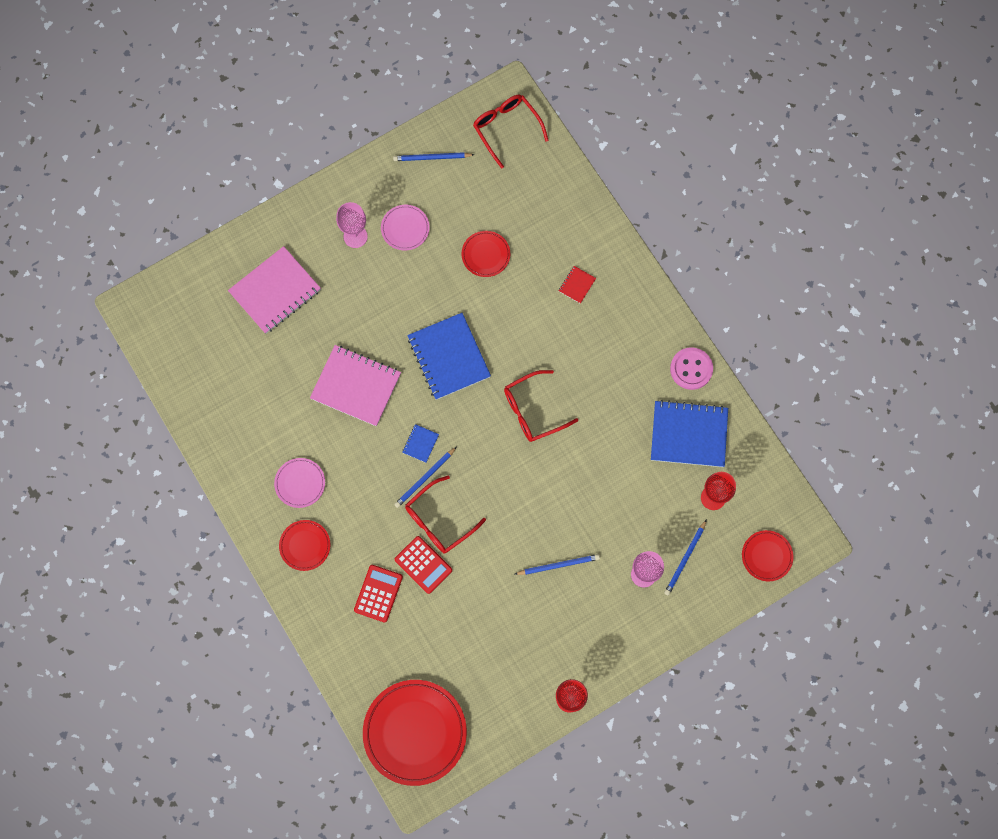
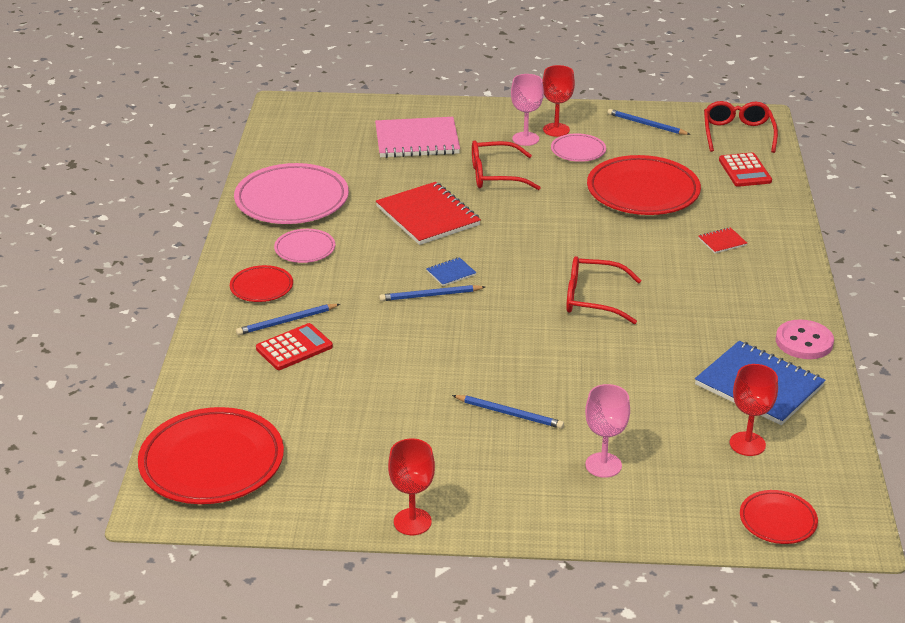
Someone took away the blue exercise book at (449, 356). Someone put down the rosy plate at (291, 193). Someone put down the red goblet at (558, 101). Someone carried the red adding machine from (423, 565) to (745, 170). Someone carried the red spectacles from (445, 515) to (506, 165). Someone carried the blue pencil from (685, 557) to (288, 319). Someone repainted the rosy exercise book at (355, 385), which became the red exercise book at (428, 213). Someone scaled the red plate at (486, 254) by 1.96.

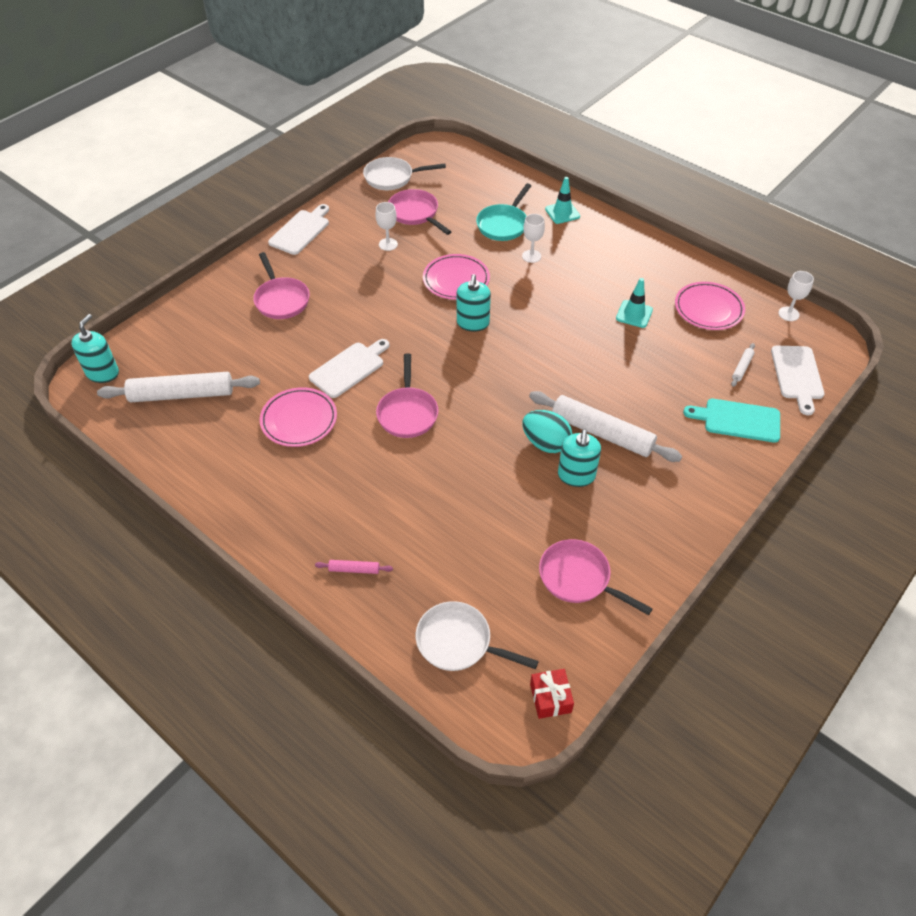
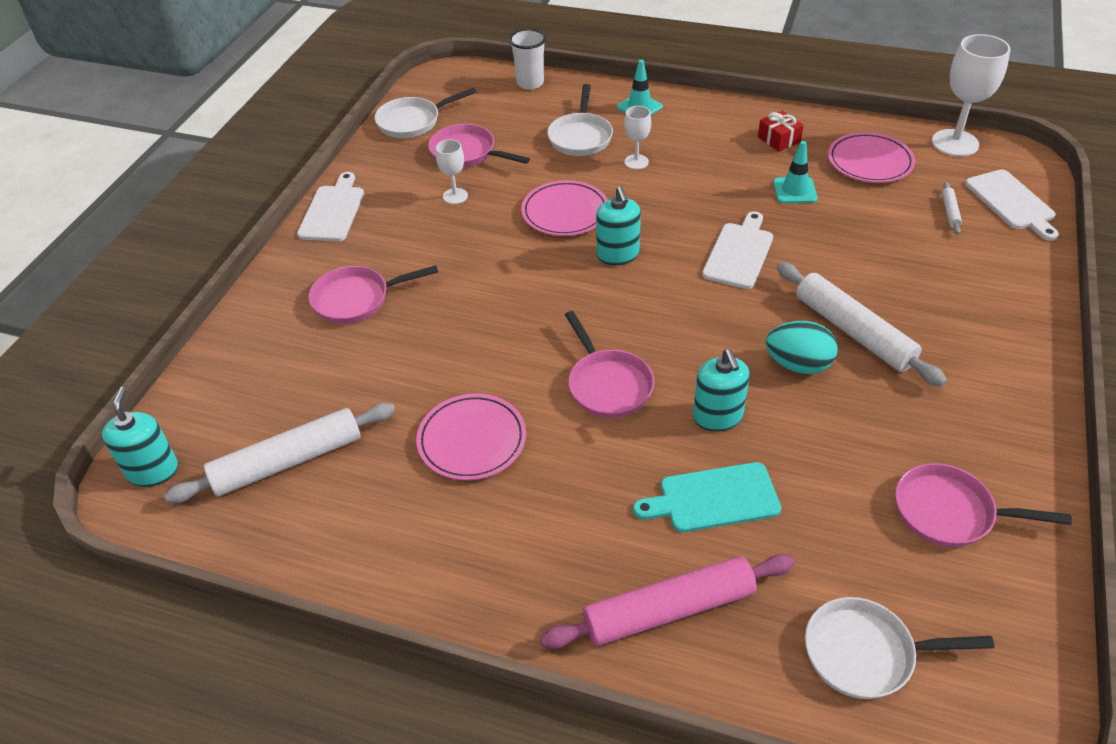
Someone put down the white beaker at (527, 59). Someone carried the white chopping board from (349, 368) to (737, 250). Someone carried the red present from (552, 694) to (781, 131). Someone carried the turquoise pump bottle from (579, 458) to (721, 390). Someone carried the turquoise chopping board from (731, 421) to (707, 497). Someone repainted the turquoise skillet at (503, 212), which became the white skillet at (580, 120). Someone rotated the rosy skillet at (281, 285) by 120 degrees clockwise. Someone rotated the white pastry roller at (605, 426) by 45 degrees clockwise. Someone scaled the rosy pastry roller at (354, 567) by 2.35. Someone scaled the white goblet at (796, 296) by 1.86.

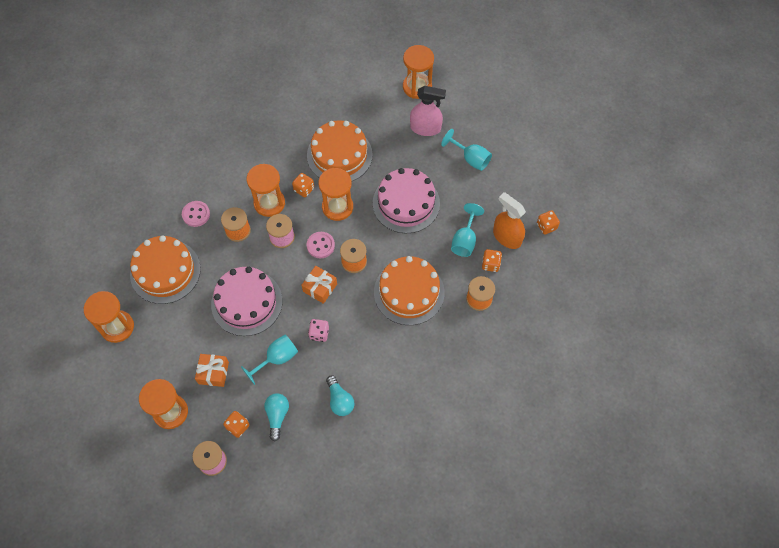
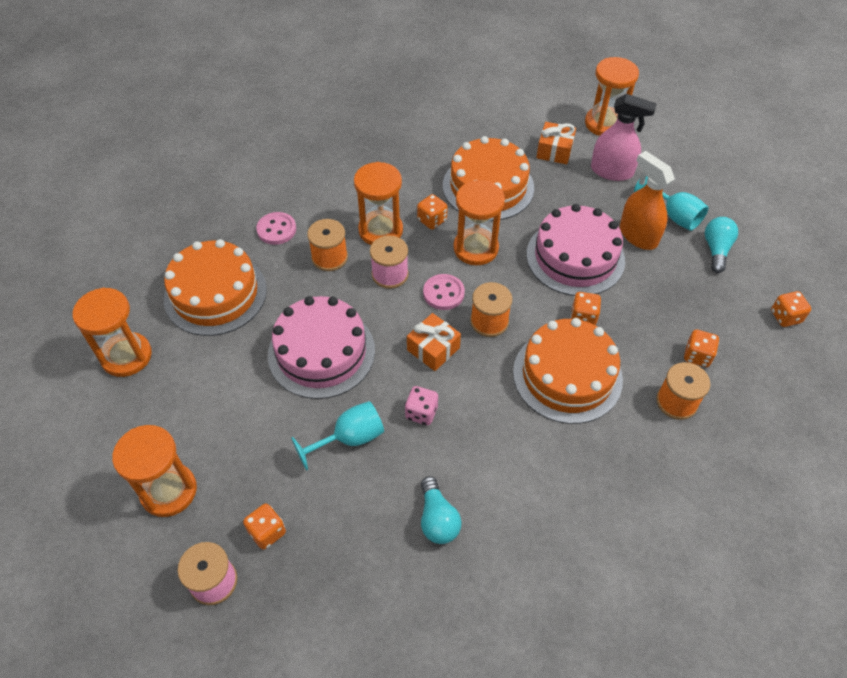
Someone took away the turquoise goblet at (467, 230). Someone put down the orange-coloured die at (585, 308). Someone carried the orange-coloured present from (212, 370) to (556, 143). Someone carried the turquoise bulb from (276, 417) to (721, 245). Someone carried the orange-coloured sprayer from (509, 220) to (647, 200).

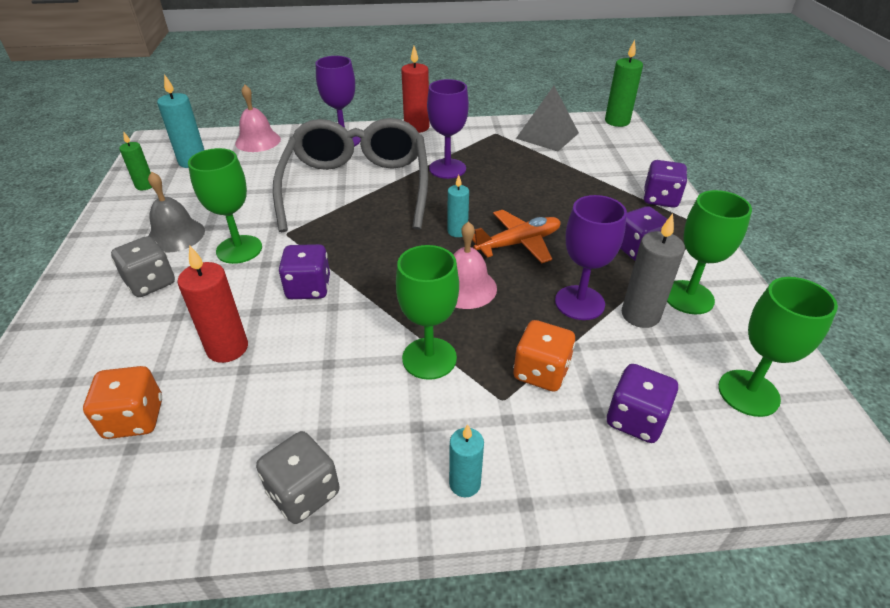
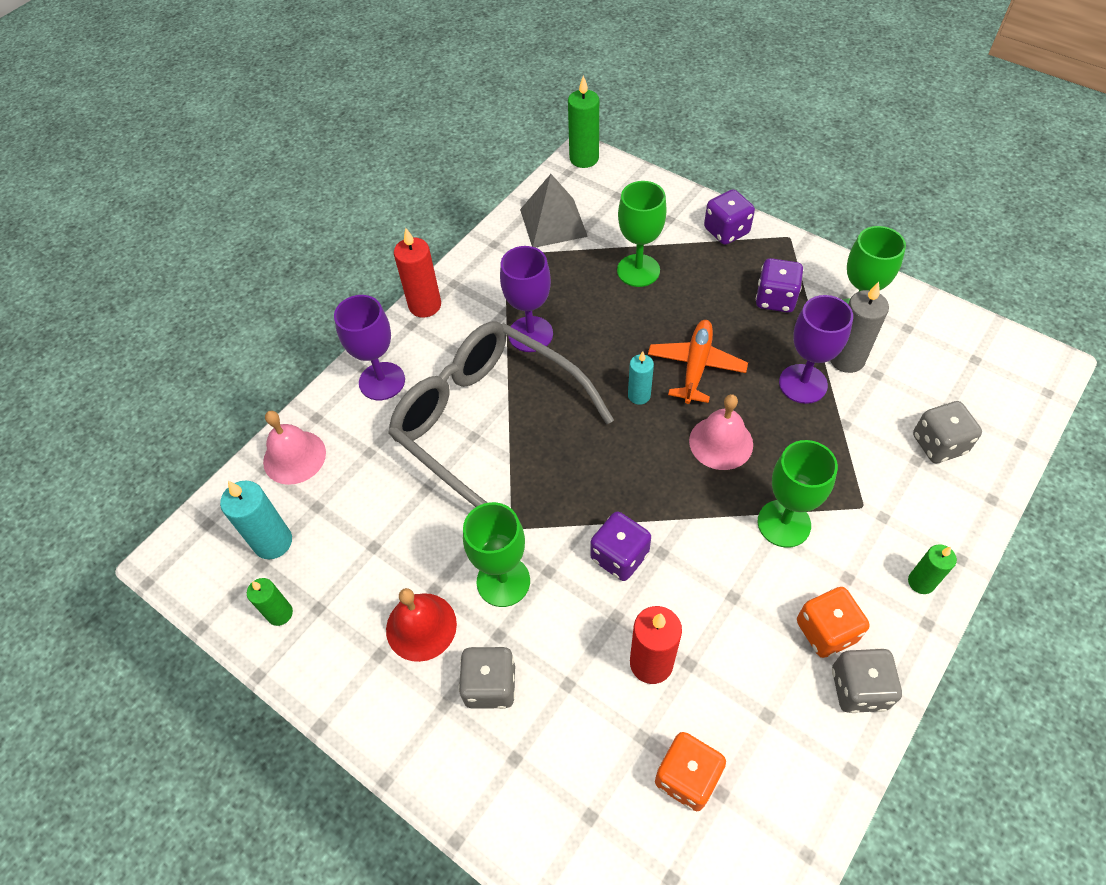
Someone carried the orange-coloured die from (544, 356) to (833, 622). Someone carried the leaf-green goblet from (778, 347) to (642, 234). Someone repainted the gray bell at (176, 212), which became the red bell at (421, 625). Someone repainted the turquoise pillar candle at (466, 460), which became the leaf-green pillar candle at (932, 569). Someone repainted the royal purple die at (642, 403), which became the gray die at (947, 432).

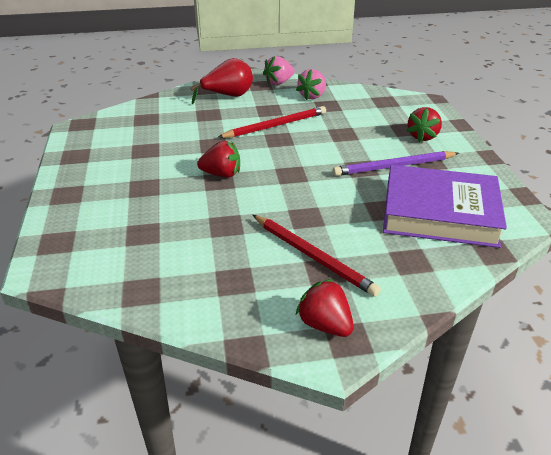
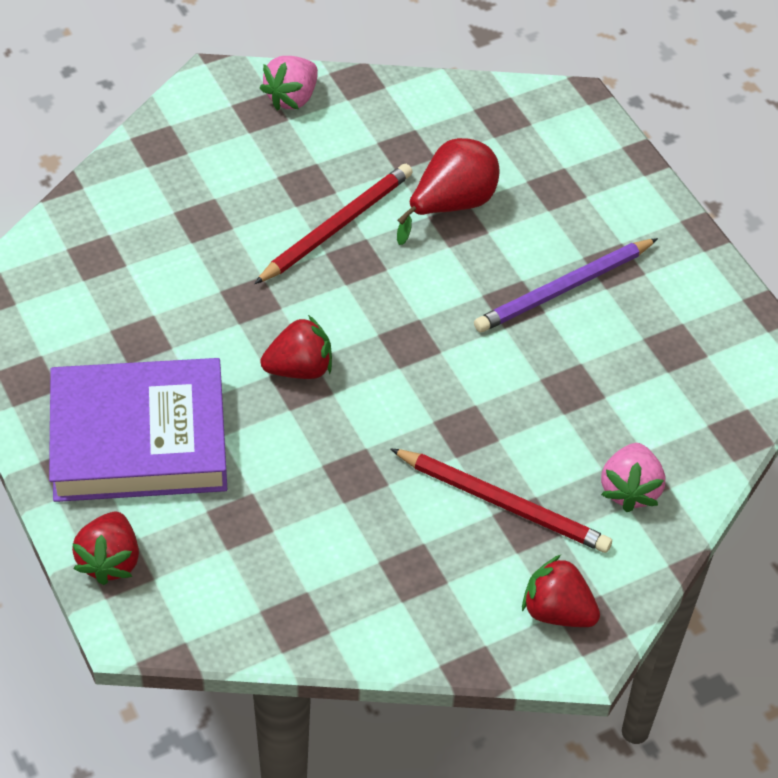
Someone carried the red pear from (222, 81) to (448, 191). Someone carried the rosy berry from (311, 84) to (633, 477). Someone carried the royal purple hardback from (445, 206) to (138, 430). Someone carried the red berry from (424, 124) to (105, 548).

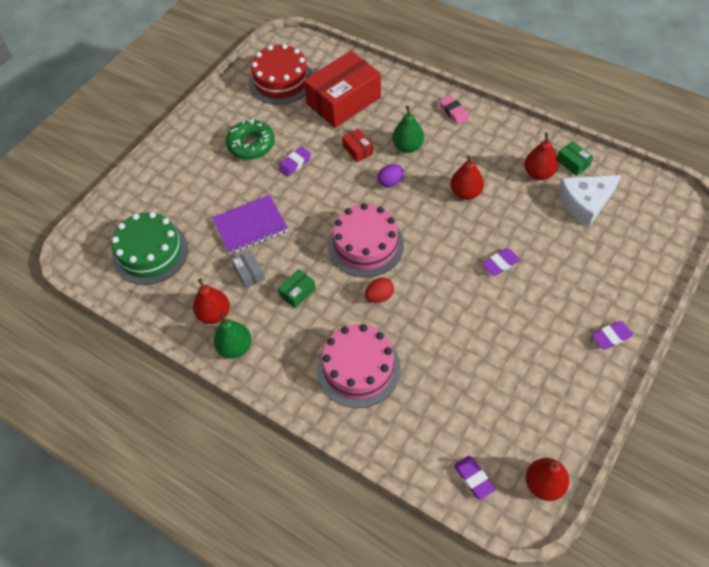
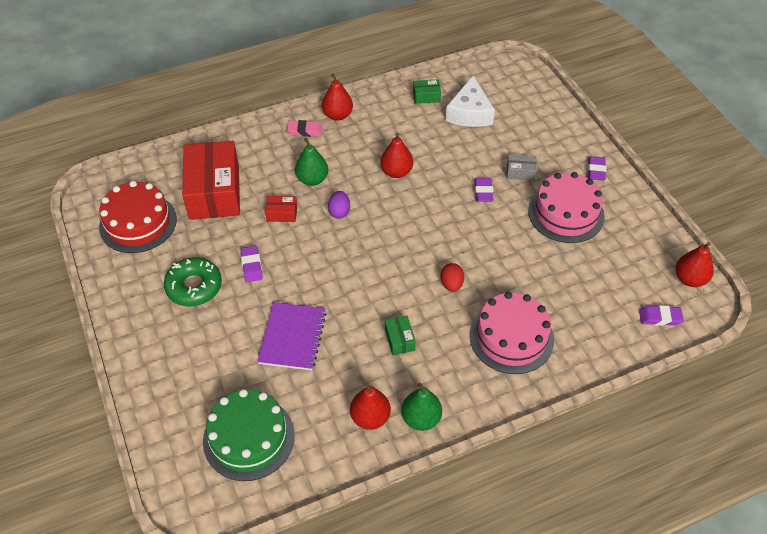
Someone carried the gray parcel from (248, 269) to (522, 167). Someone carried the rosy gateau from (366, 240) to (566, 207). Someone carried the red pear from (541, 156) to (337, 97).

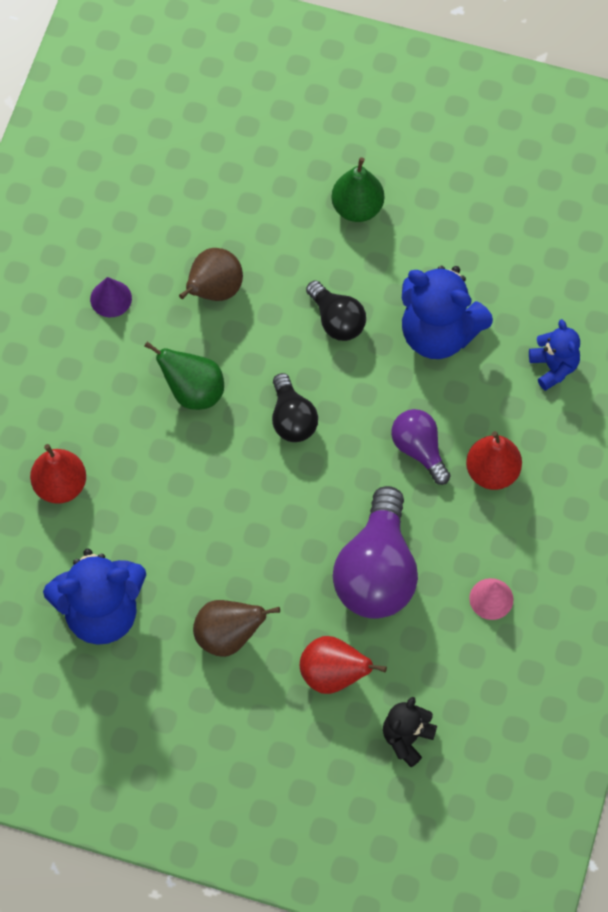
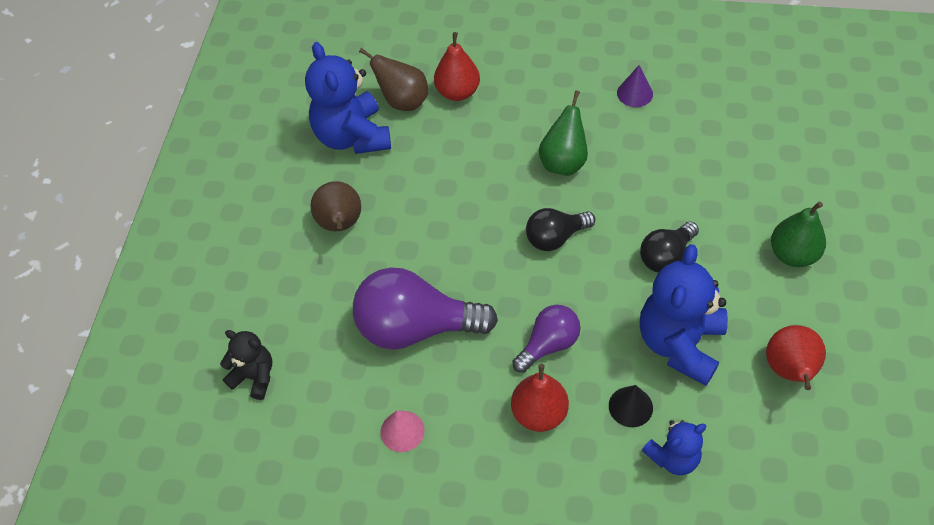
Someone put down the jet-black cone at (631, 406). Someone carried the dark brown pear from (211, 274) to (393, 79). Someone carried the red pear from (343, 665) to (796, 357).

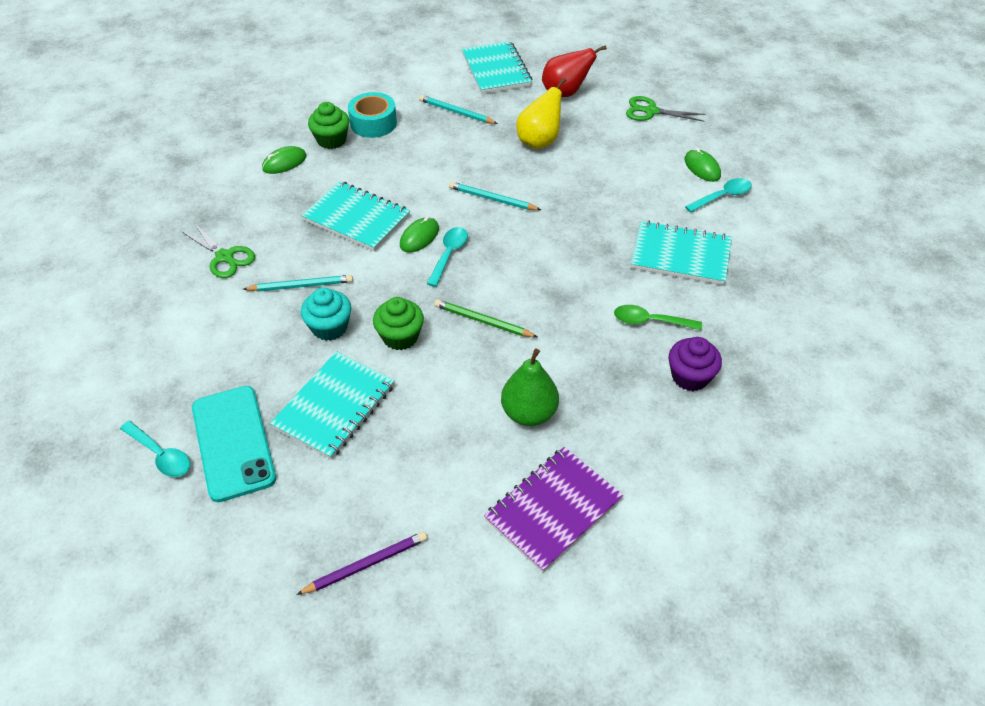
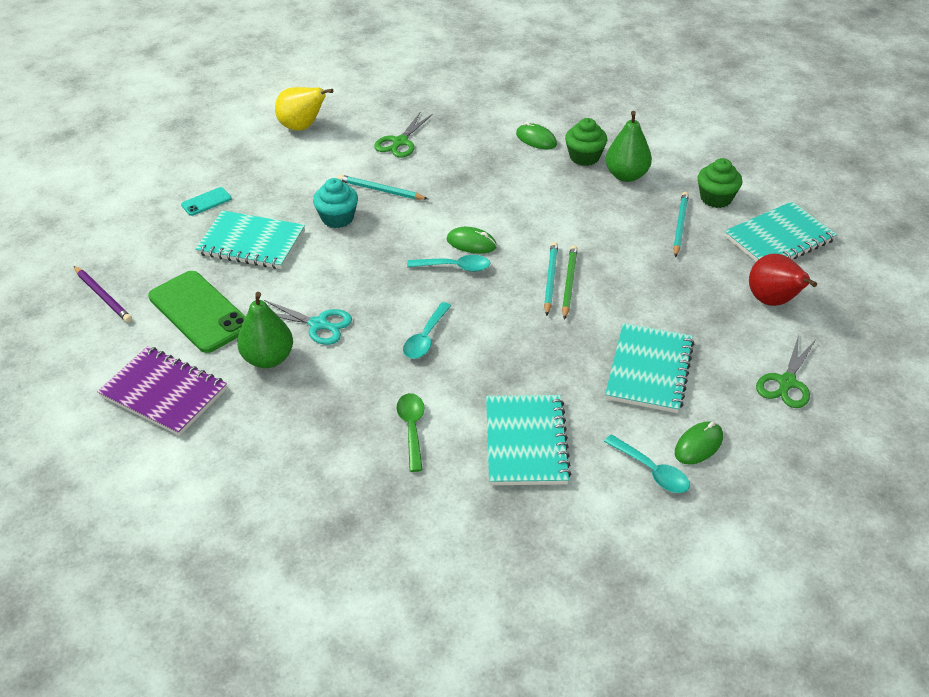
Someone took away the royal purple muffin at (695, 364). Someone put down the leaf-green mobile phone at (197, 312). Someone put down the turquoise shears at (308, 322). Someone carried the turquoise spoon from (155, 449) to (427, 330). Someone carried the turquoise exercise book from (356, 216) to (649, 368). Someone carried the leaf-green muffin from (398, 323) to (720, 183). Someone carried the leaf-green pencil from (485, 318) to (570, 282). Someone carried the golden pear from (541, 113) to (304, 109). Someone swapped the turquoise tape at (372, 115) for the leaf-green pear at (628, 146). Someone rotated the turquoise pencil at (298, 283) by 135 degrees clockwise. Someone rotated the leaf-green shears at (666, 109) by 150 degrees counterclockwise. Someone scaled the turquoise mobile phone at (234, 444) by 0.46.

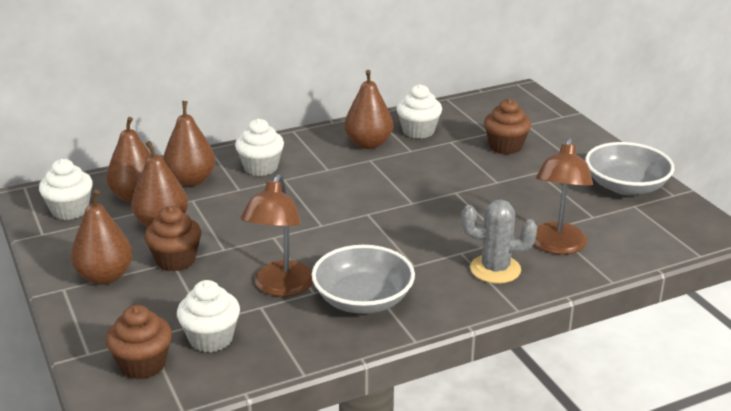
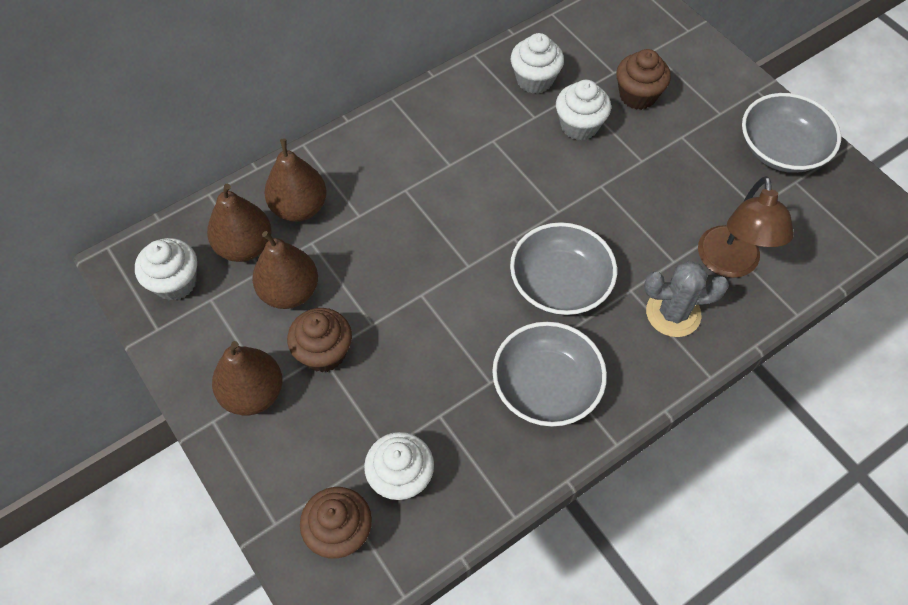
Someone took away the dark brown reading lamp at (277, 235). Someone took away the dark brown pear at (368, 109). Someone put down the gray serving bowl at (563, 268). Someone carried the white muffin from (259, 147) to (583, 110).

